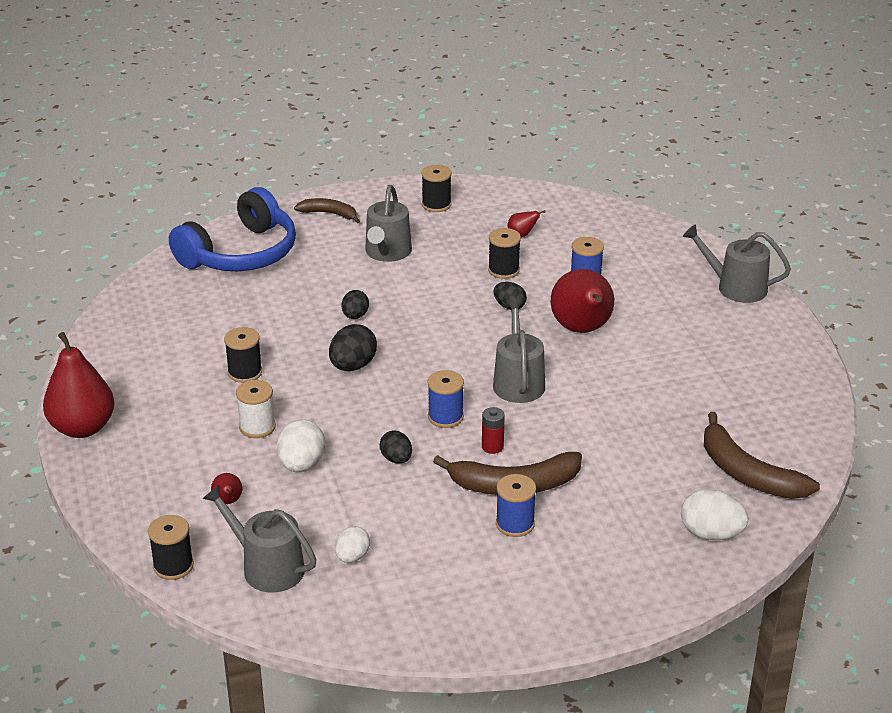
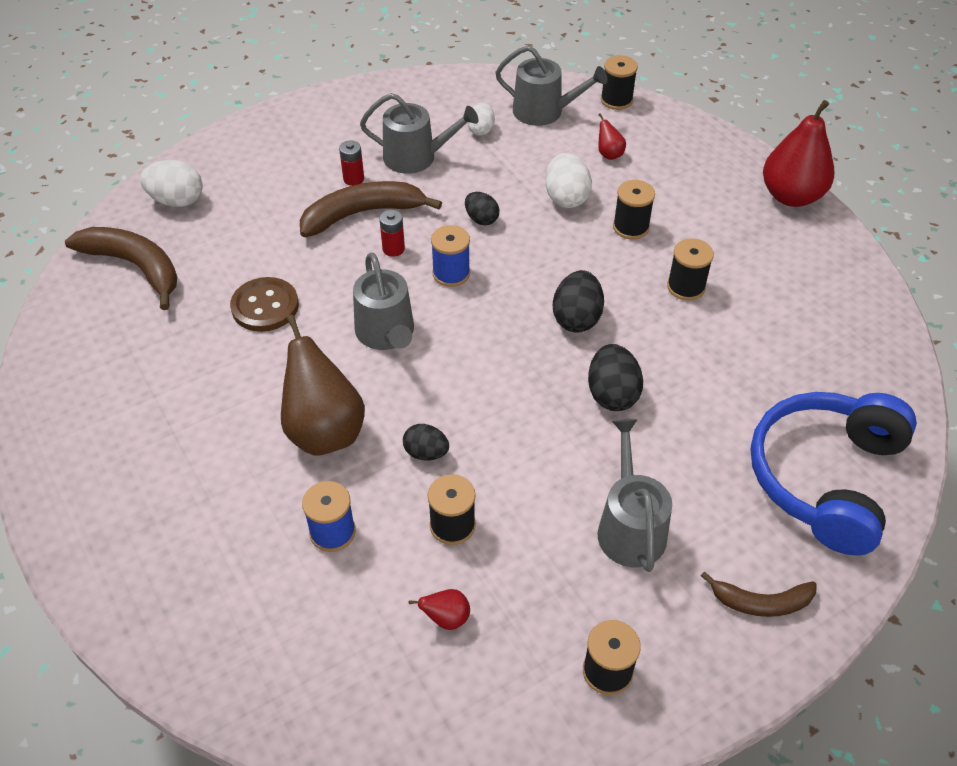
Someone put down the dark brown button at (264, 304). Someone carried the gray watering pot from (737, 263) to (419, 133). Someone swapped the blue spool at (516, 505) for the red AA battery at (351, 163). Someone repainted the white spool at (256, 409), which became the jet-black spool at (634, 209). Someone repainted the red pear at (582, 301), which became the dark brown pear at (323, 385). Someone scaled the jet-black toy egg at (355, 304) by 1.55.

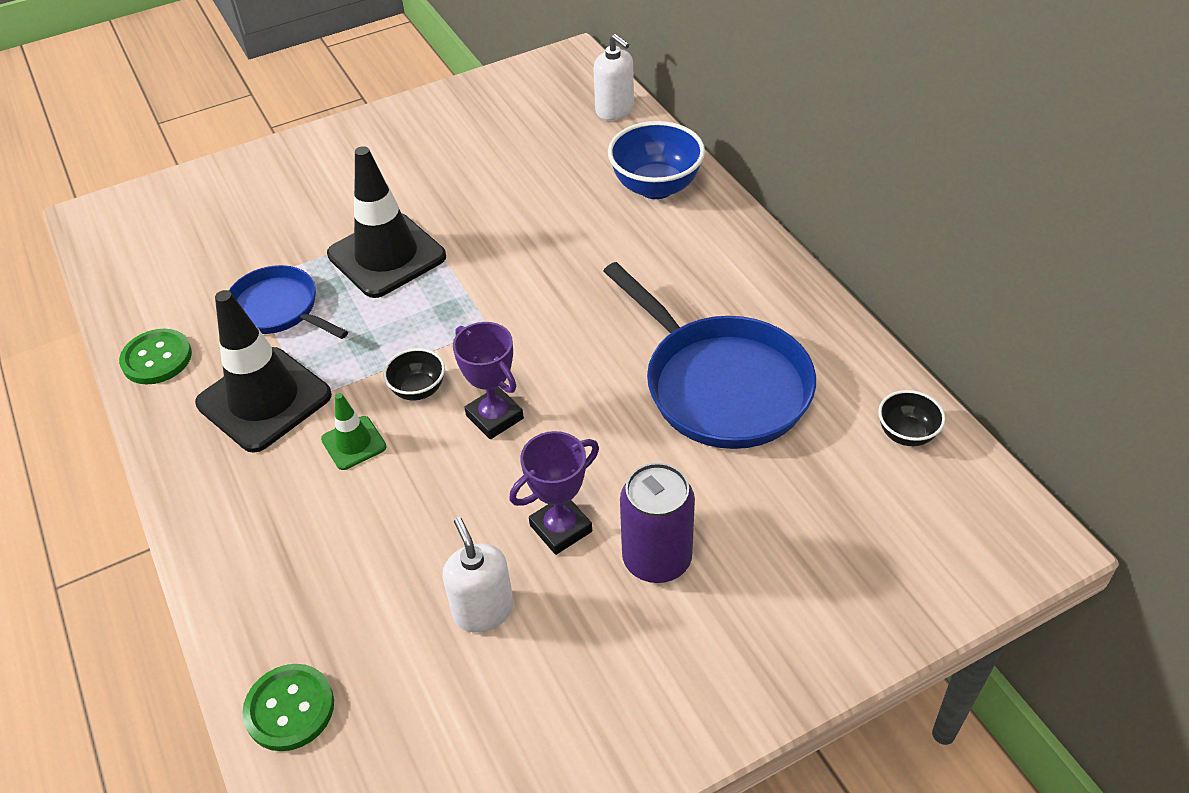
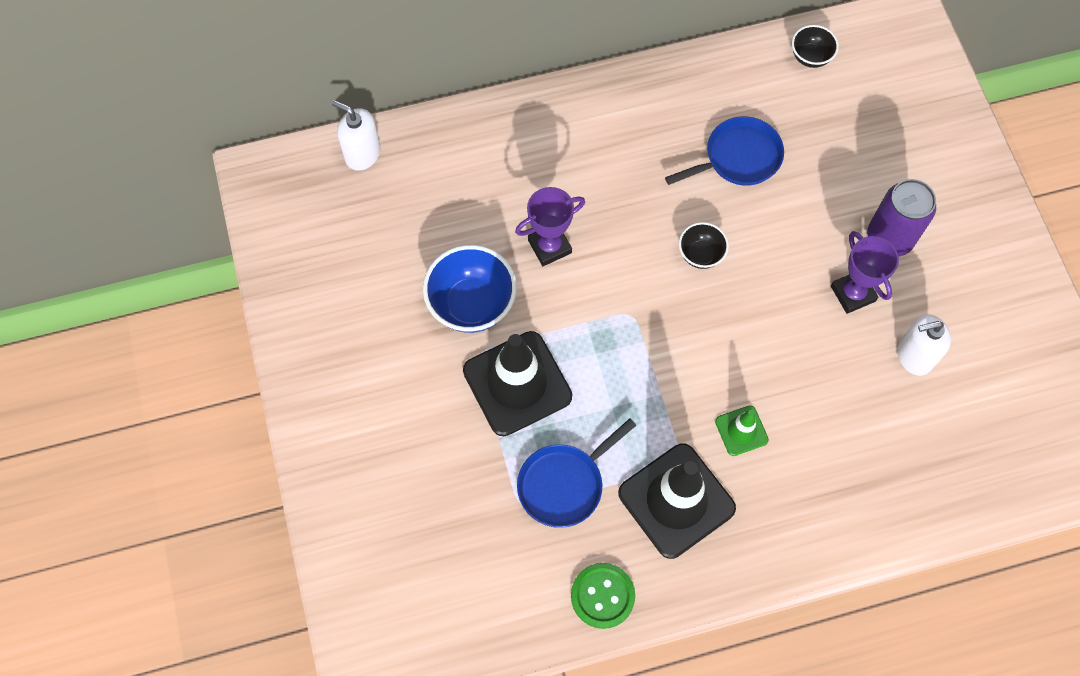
Someone took away the leaf-green button at (288, 707). Someone carried the jet-black serving bowl from (414, 374) to (704, 245). Someone carried the royal purple award cup from (488, 380) to (550, 226). Someone carried the blue serving bowl from (656, 160) to (470, 289). Someone rotated the white pump bottle at (613, 77) by 120 degrees counterclockwise. Someone scaled the blue skillet at (709, 355) by 0.60.

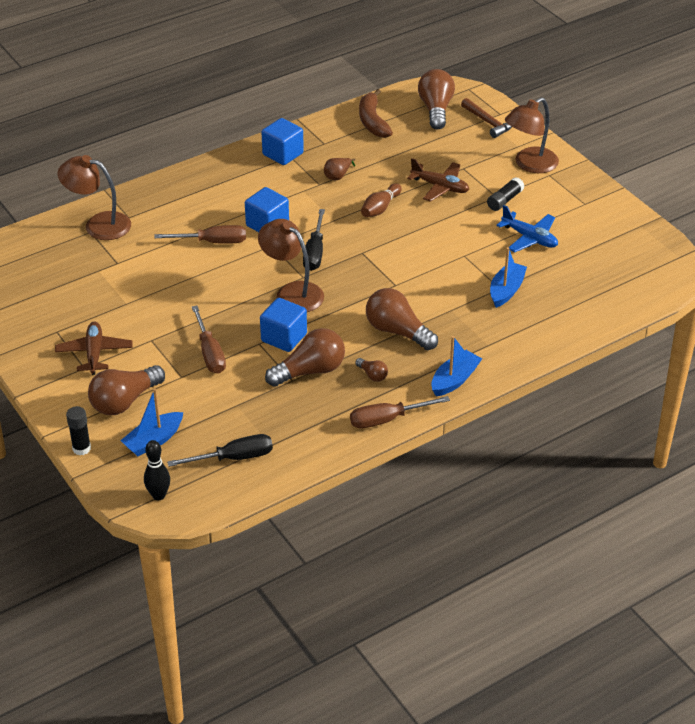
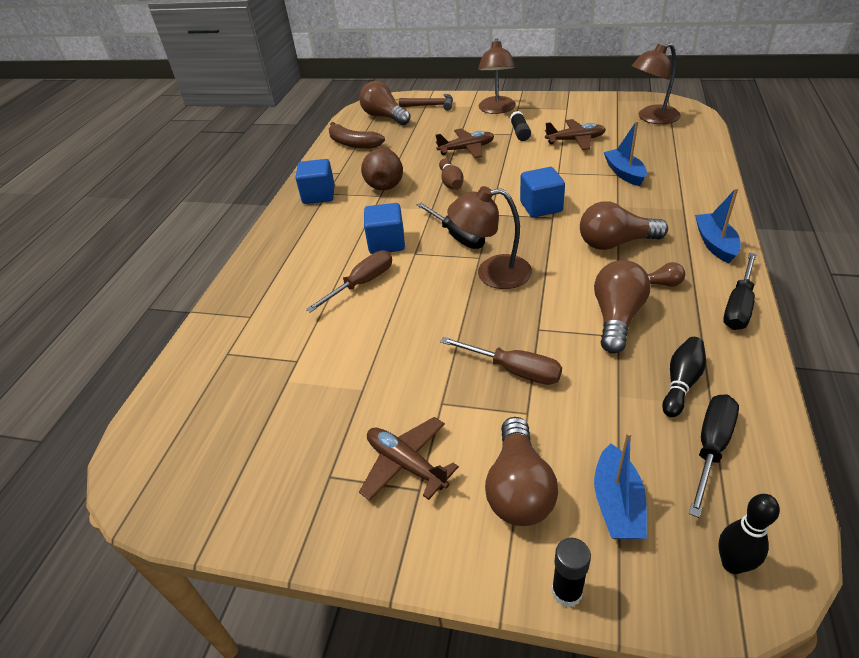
Someone put down the jet-black tenpin at (684, 377). Someone carried the dark brown reading lamp from (94, 197) to (656, 83). Someone carried the blue solid cube from (283, 325) to (542, 192). Someone repainted the dark brown flat screwdriver at (400, 412), which became the jet-black flat screwdriver at (740, 291). Someone repainted the blue toy plane at (527, 229), which became the dark brown toy plane at (575, 134). Someone scaled the dark brown pear at (339, 169) by 1.80.

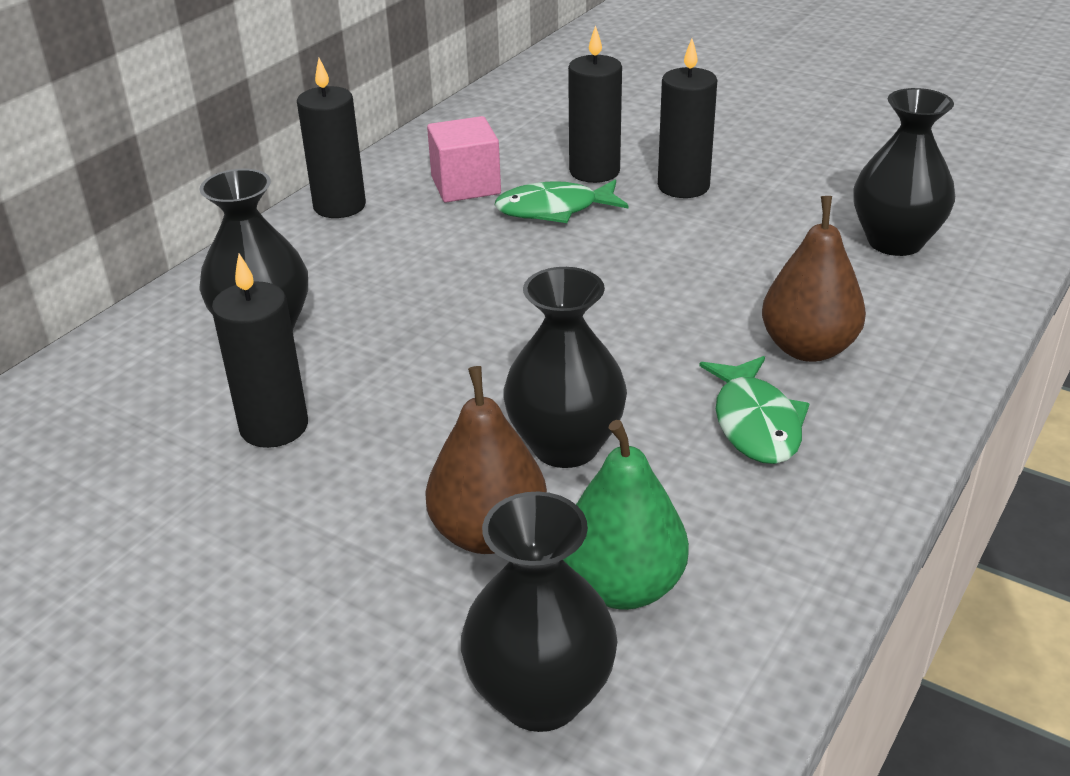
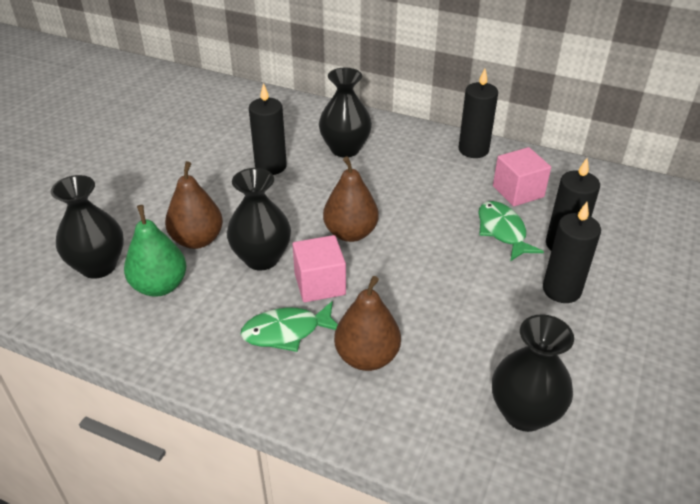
Someone put down the rosy solid cube at (319, 268). Someone put down the dark brown pear at (351, 199).

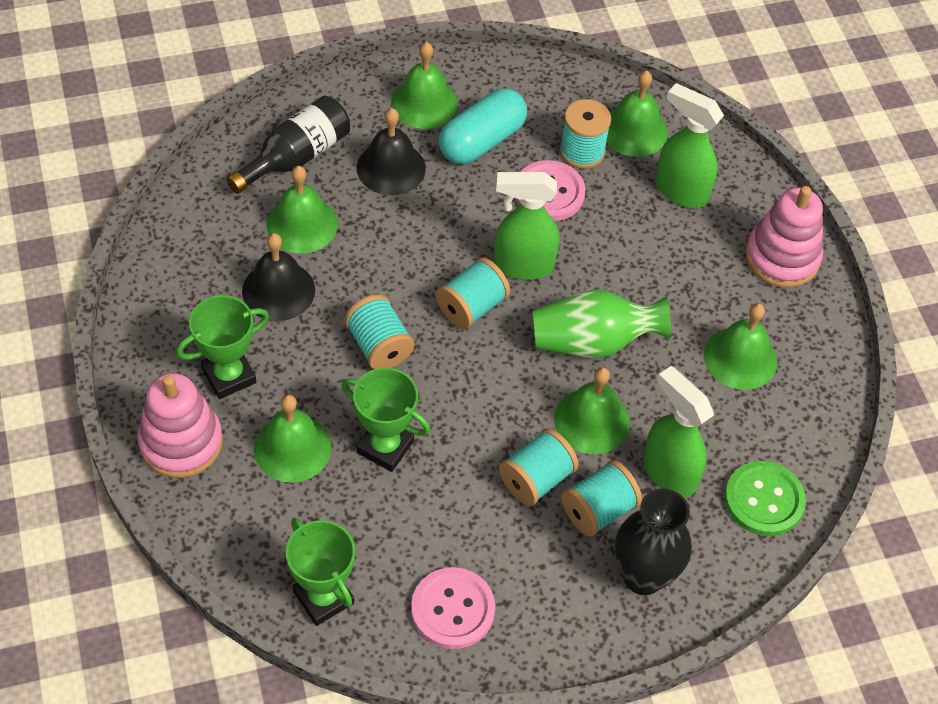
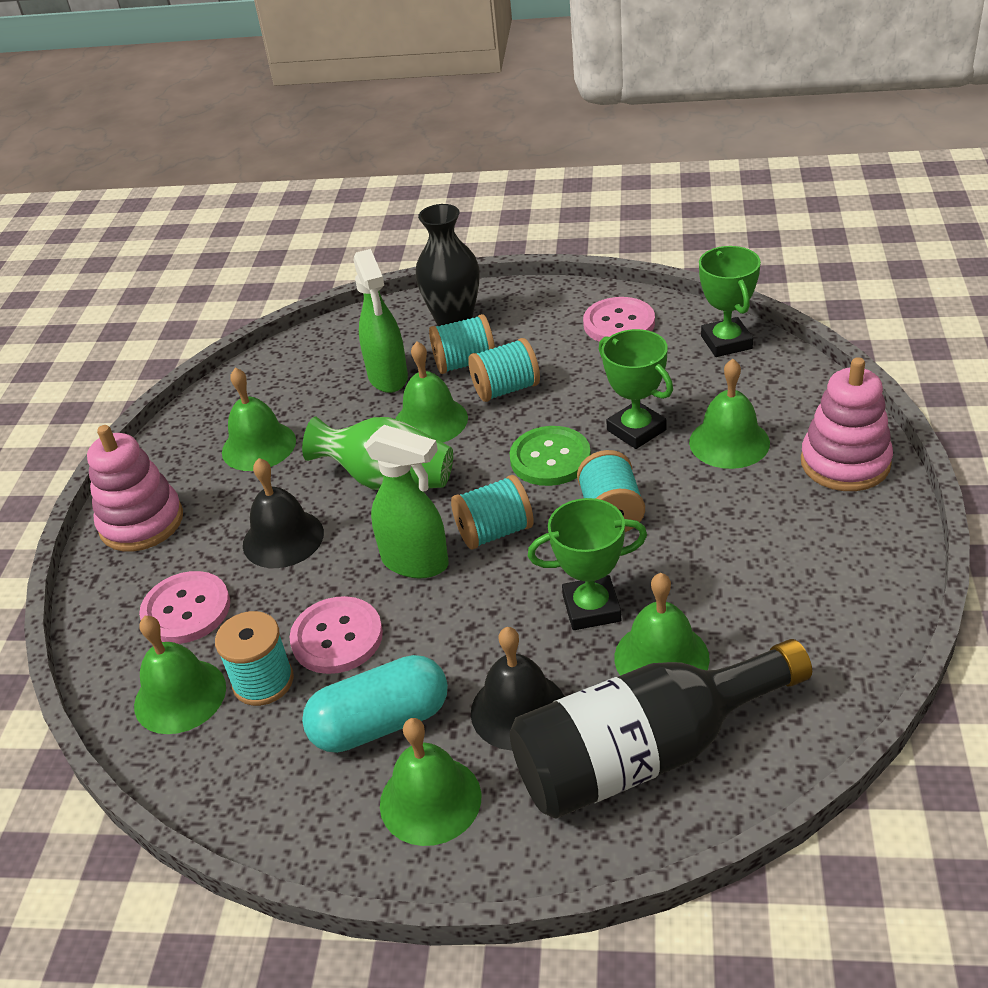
Someone carried the leaf-green award cup from (222, 347) to (587, 564). Someone carried the jet-black bell from (278, 277) to (283, 513). Someone carried the leaf-green button from (765, 498) to (550, 456). Someone swapped the leaf-green sprayer at (689, 145) for the rosy button at (184, 607). Someone scaled the jet-black bottle at (288, 145) by 1.52.

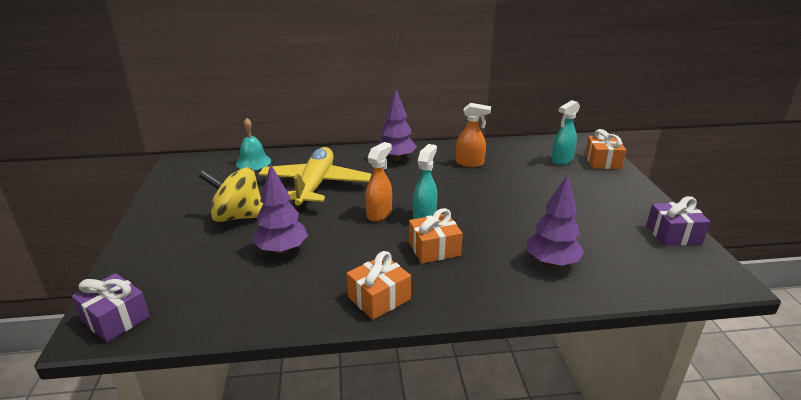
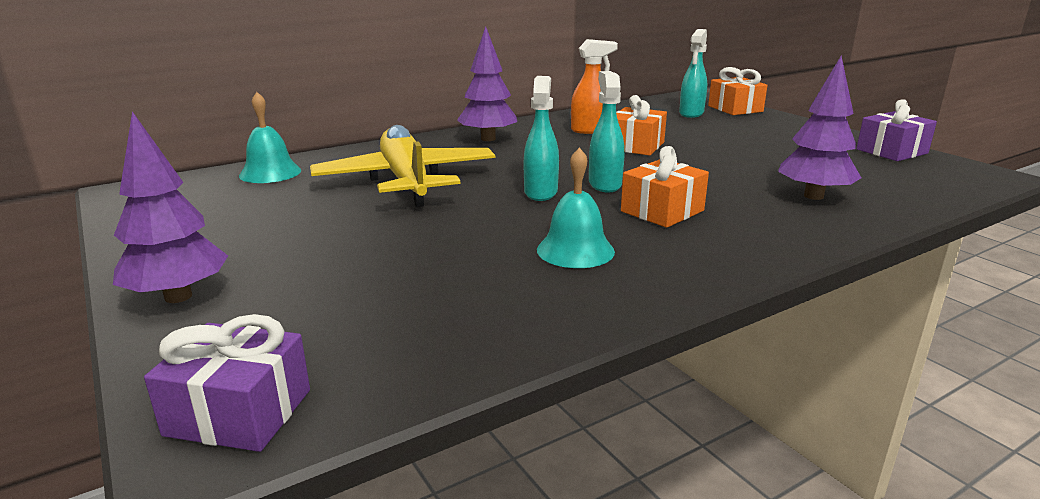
Someone took away the golden whirligig at (230, 194). Someone put down the turquoise bell at (576, 207). Someone carried the royal purple tree from (280, 209) to (170, 207). Someone carried the orange-coloured present from (378, 285) to (641, 125). Someone repainted the orange-coloured sprayer at (378, 182), which became the turquoise sprayer at (541, 138).

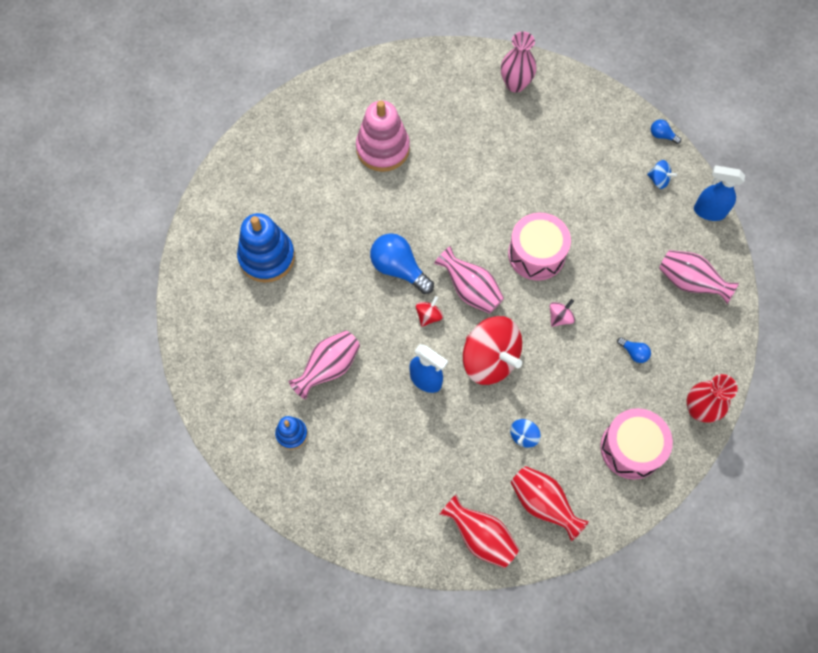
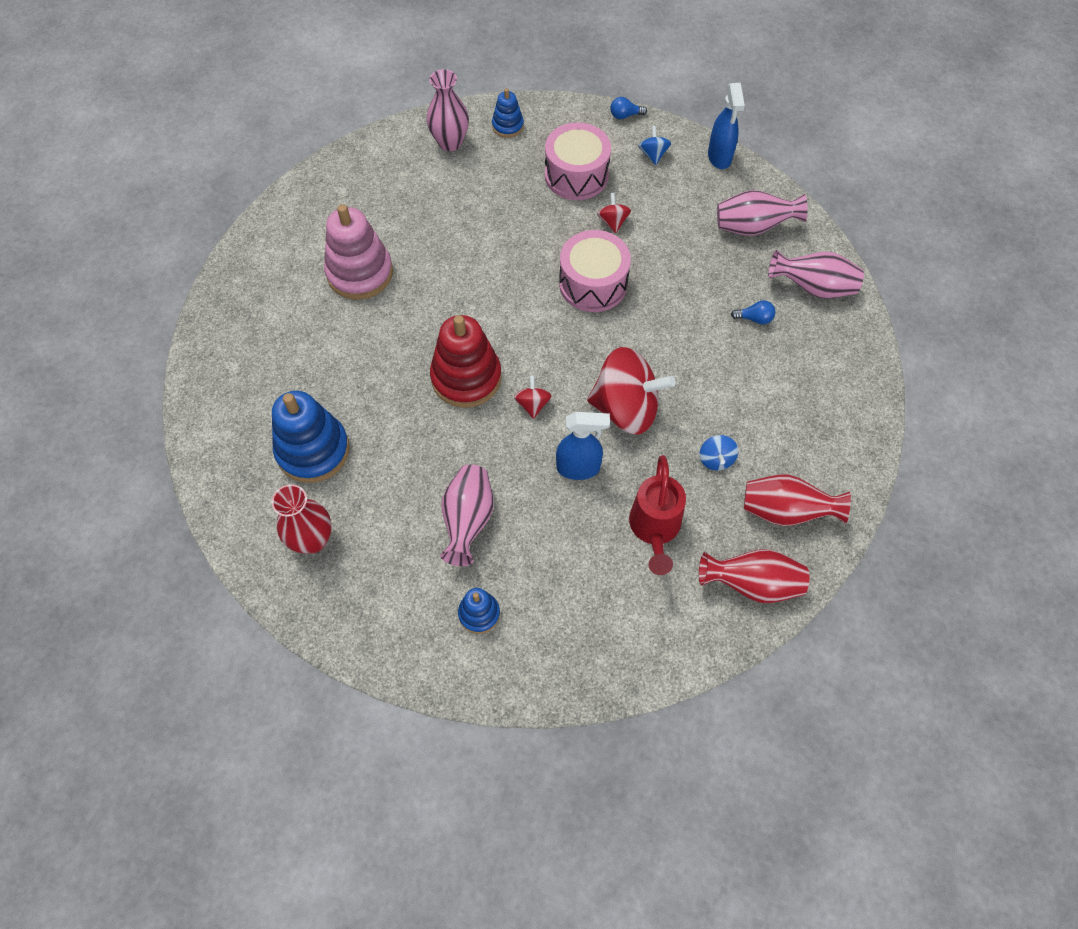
Someone took away the rosy whirligig at (562, 313). Someone put down the blue ring stacker at (508, 113). Someone put down the red whirligig at (614, 213). Someone put down the red watering pot at (657, 515). Someone carried the rosy tall vase from (469, 280) to (816, 274). Someone carried the rosy drum from (636, 444) to (578, 161). Someone carried the red tall vase from (712, 398) to (302, 519). Someone swapped the blue bulb at (402, 263) for the red ring stacker at (466, 361). Someone rotated the blue whirligig at (662, 174) by 90 degrees counterclockwise. Someone rotated the blue sprayer at (719, 193) by 75 degrees counterclockwise.

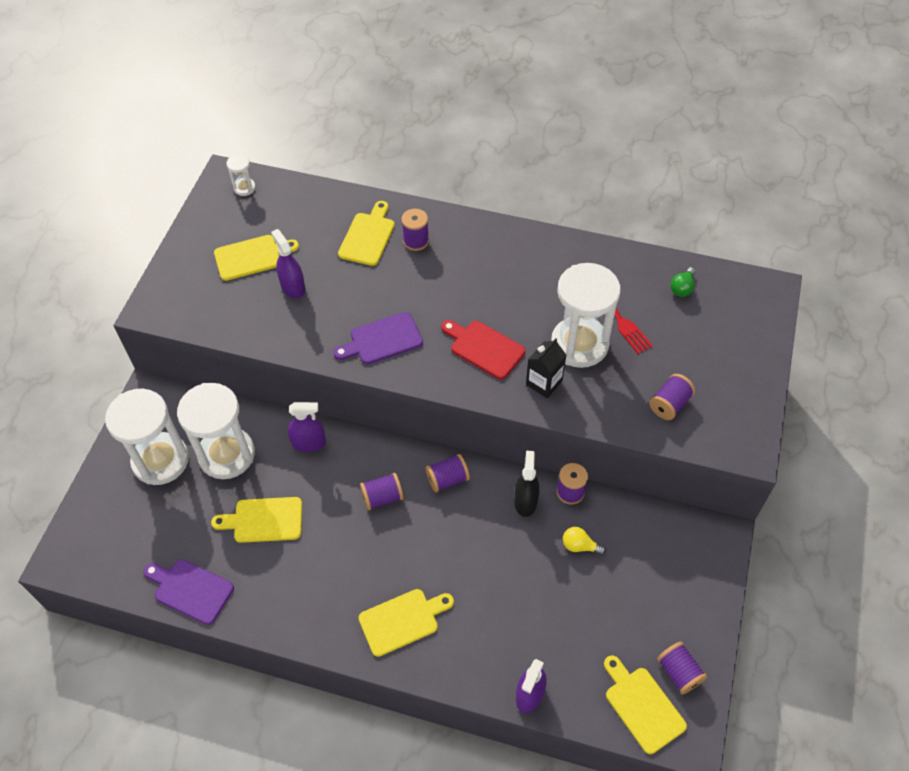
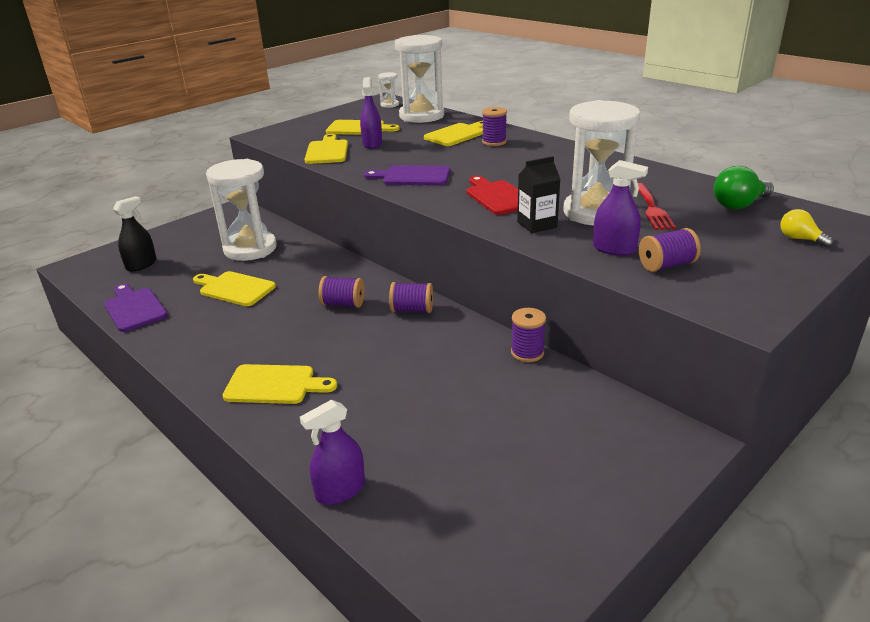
Someone took away the royal purple spool at (682, 668). Someone carried the white hourglass from (147, 437) to (419, 79). Someone carried the royal purple sprayer from (307, 427) to (620, 208). Someone carried the jet-black sprayer from (526, 484) to (135, 234). Someone carried the golden bulb from (584, 541) to (807, 228). Someone carried the golden chopping board from (645, 705) to (326, 149). Someone scaled the leaf-green bulb at (683, 282) by 1.58.

